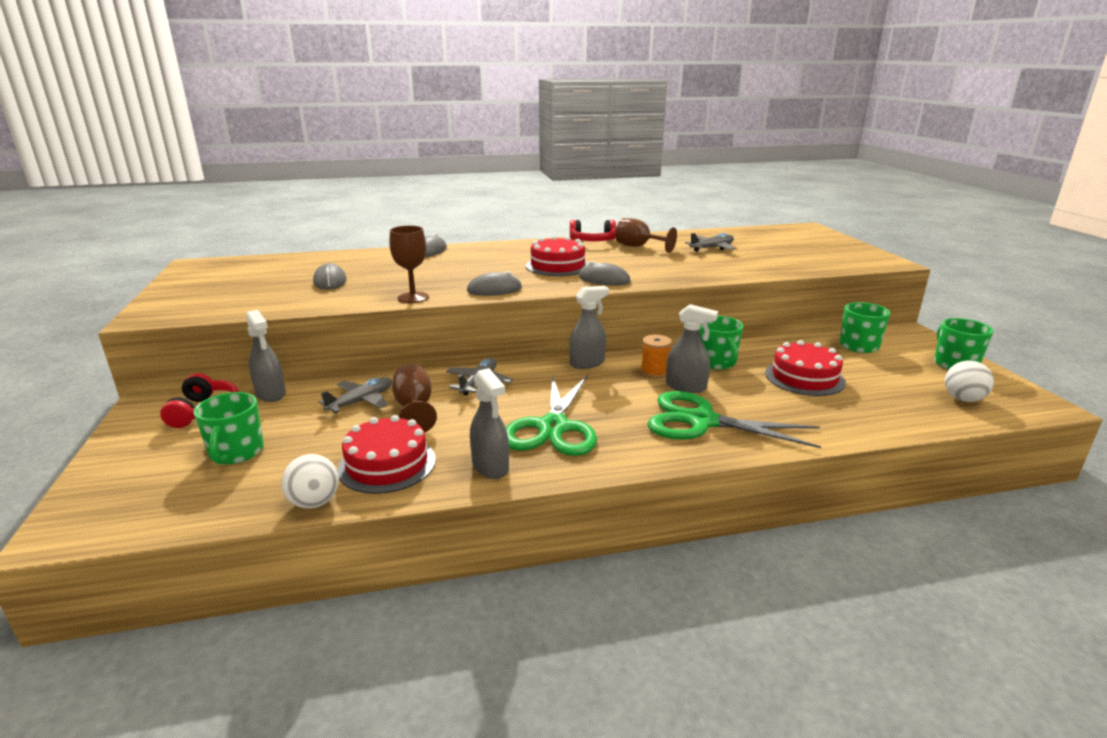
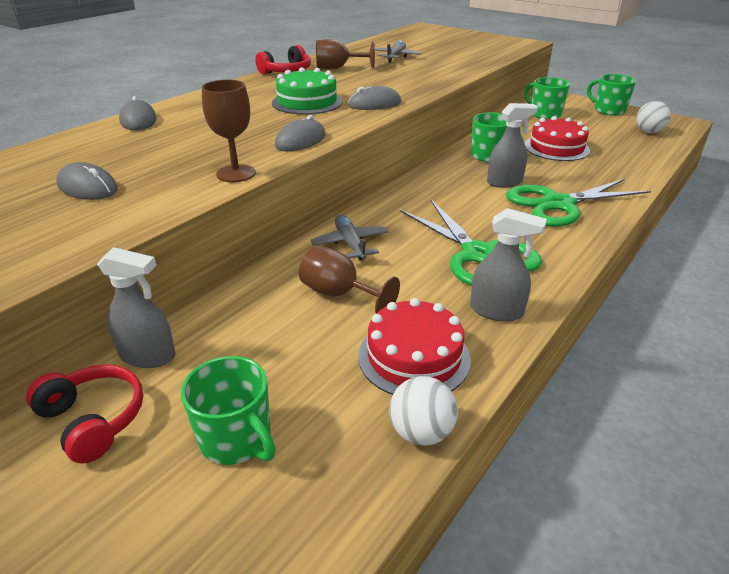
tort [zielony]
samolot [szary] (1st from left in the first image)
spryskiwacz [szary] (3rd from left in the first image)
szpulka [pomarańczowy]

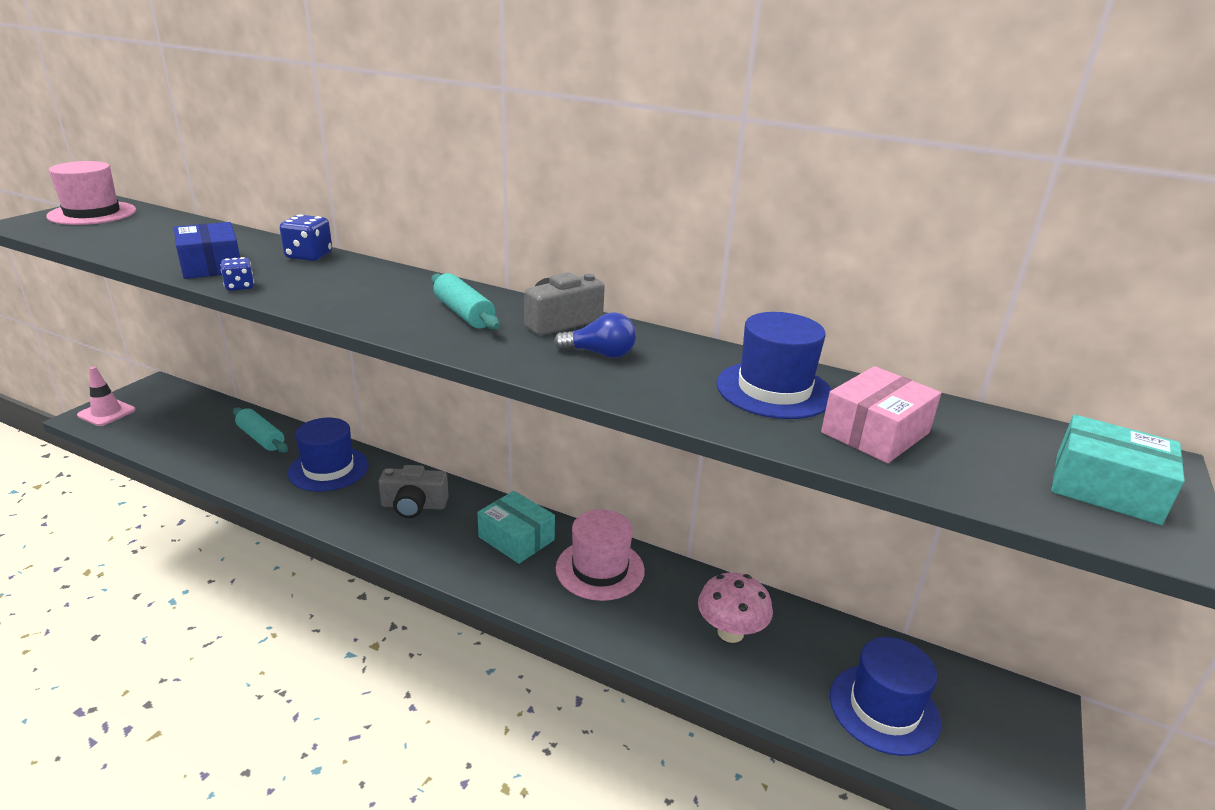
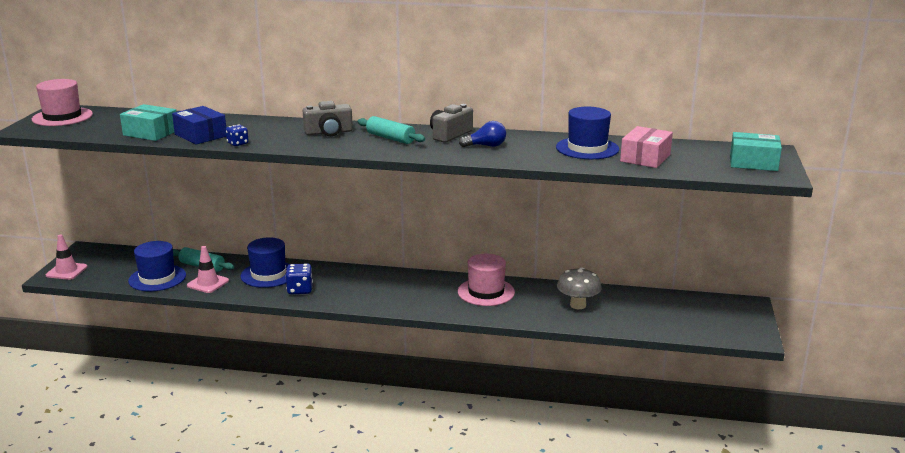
pudełko [turkusowy] (1st from left)
kapelusz [niebieski] (1st from left)
pachołek [różowy] (2nd from left)
kostka do gry [niebieski] (2nd from left)
aparat fotograficzny [szary] (1st from left)
grzyb [szary]

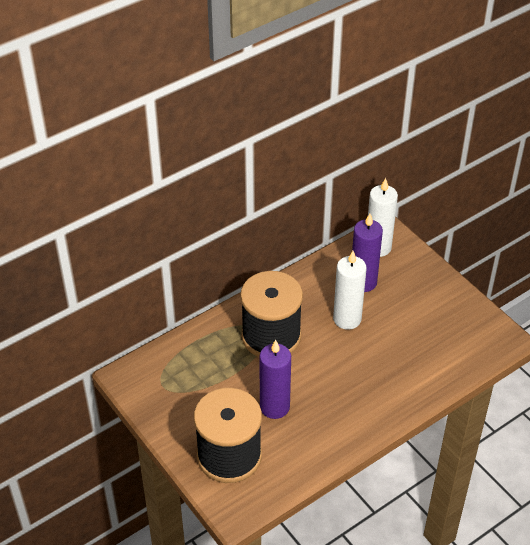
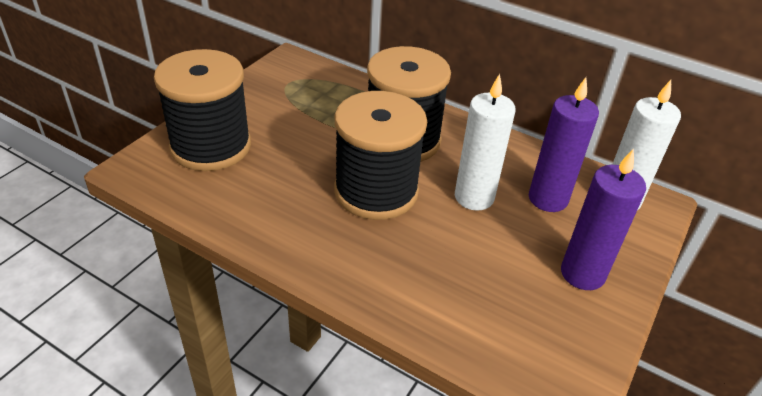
szpulka [czarny] (2nd from left)
świeca [fioletowy] (2nd from left)

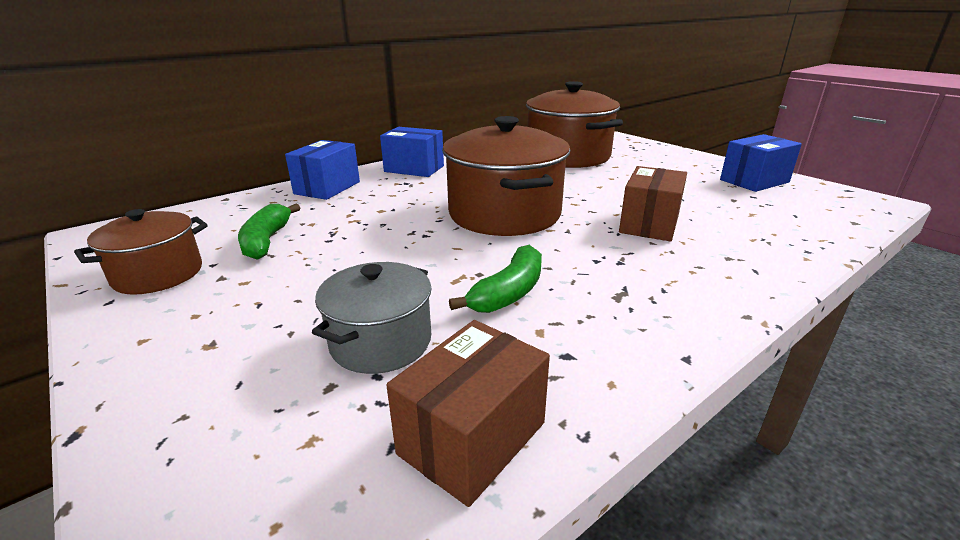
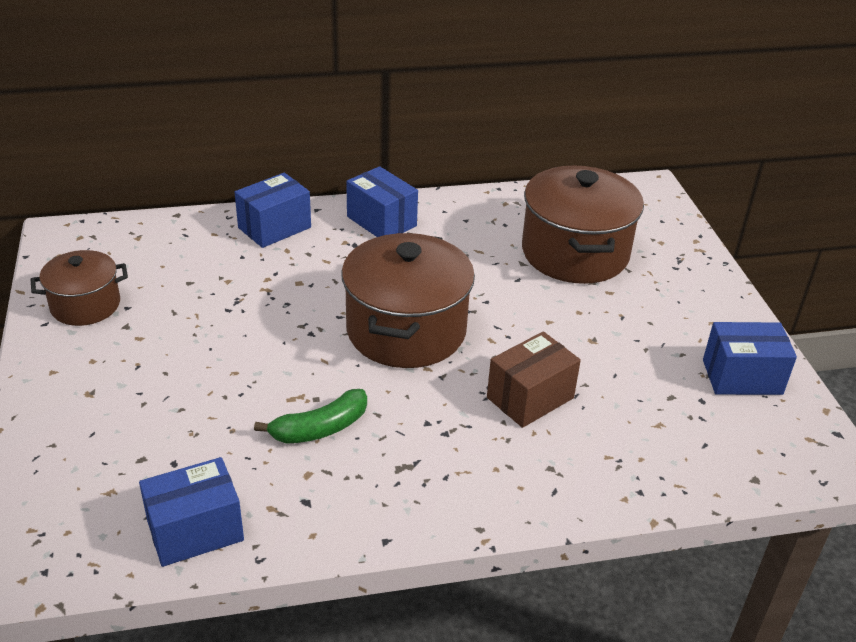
pudełko [niebieski] (1st from left)
banan [zielony] (1st from left in the first image)
garnek [szary]

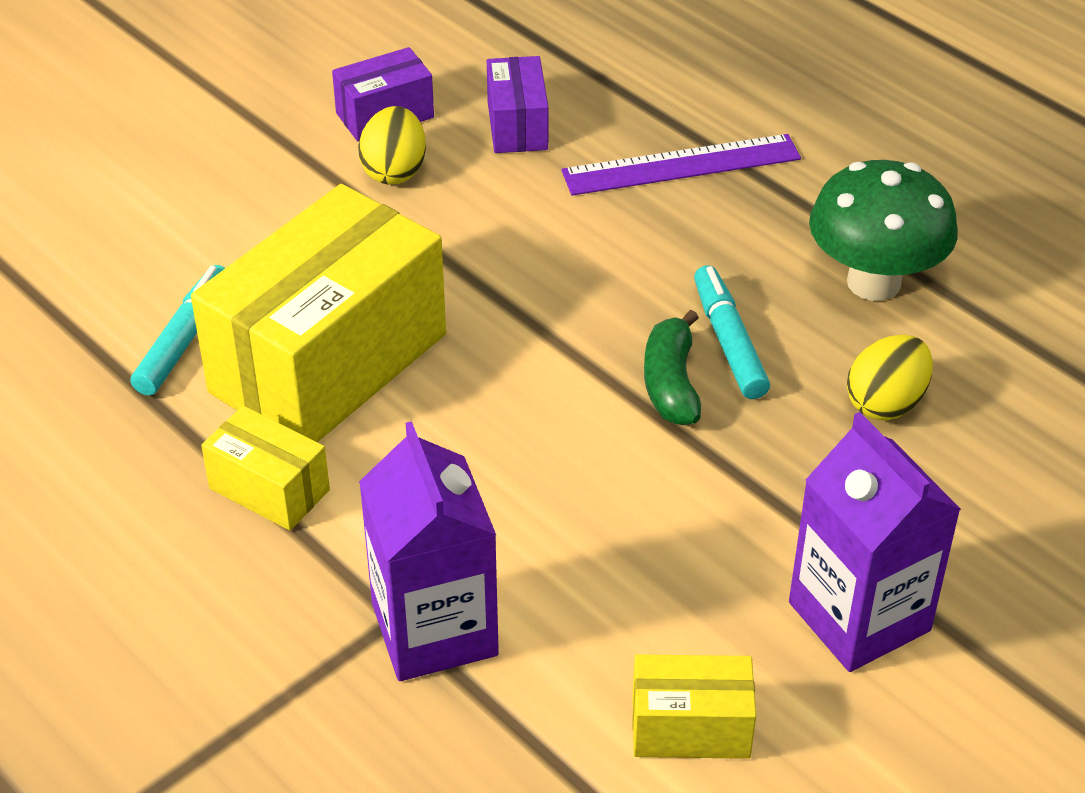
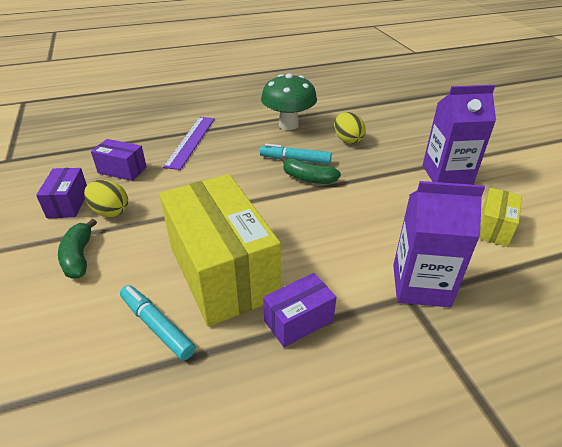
banan [zielony] (1st from left)
pudełko [fioletowy] (3rd from left)

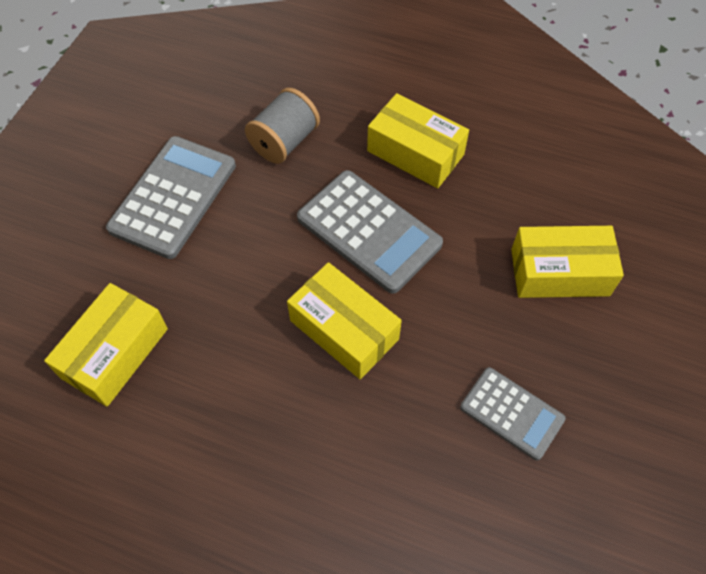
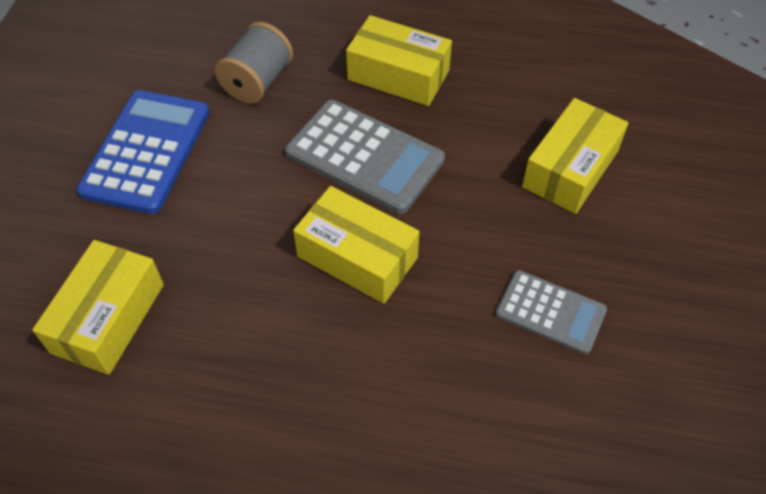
kalkulator [niebieski]
pudełko [żółty] (4th from left)

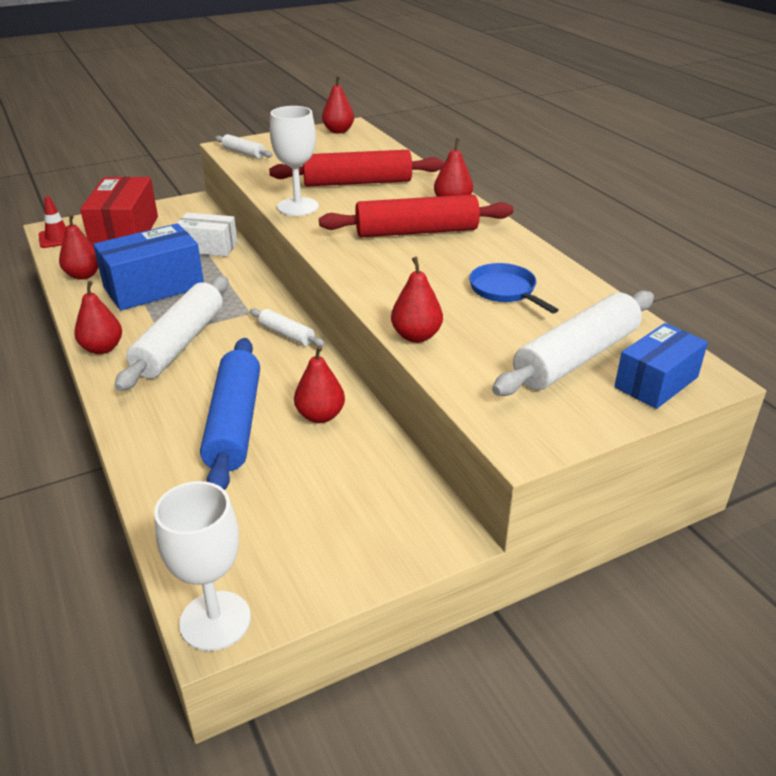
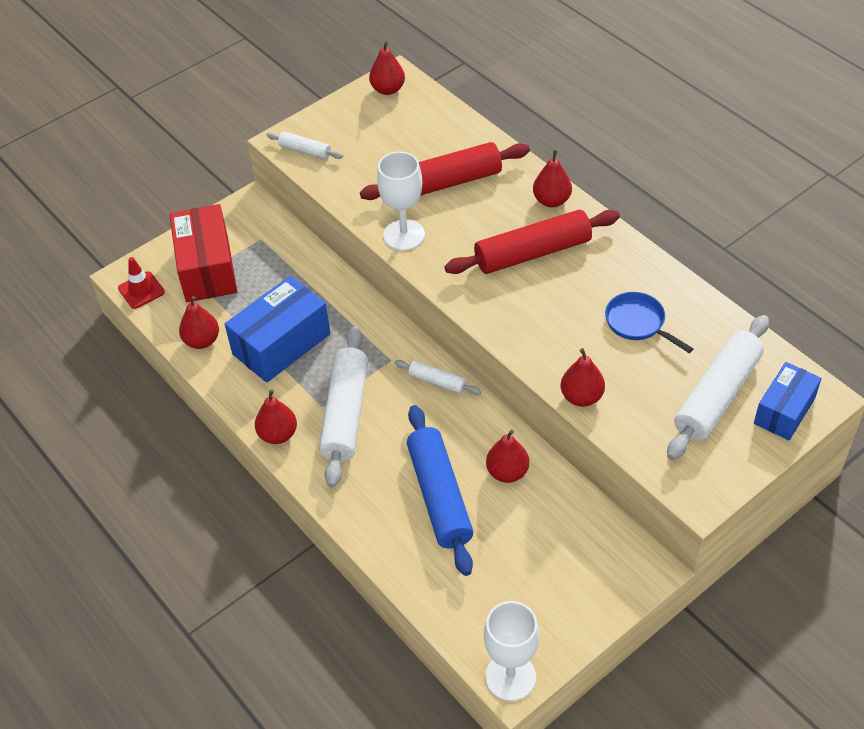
pudełko [biały]

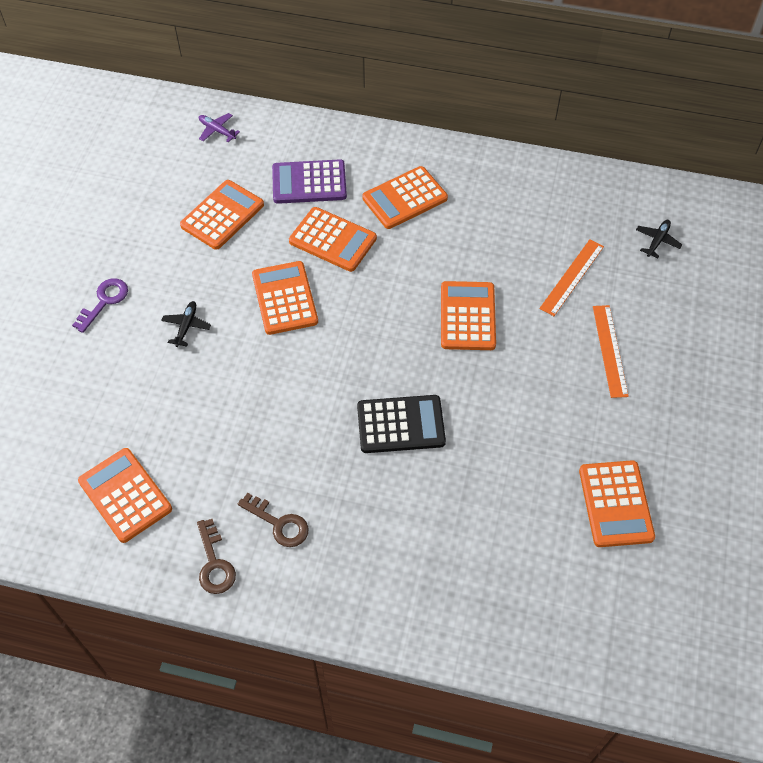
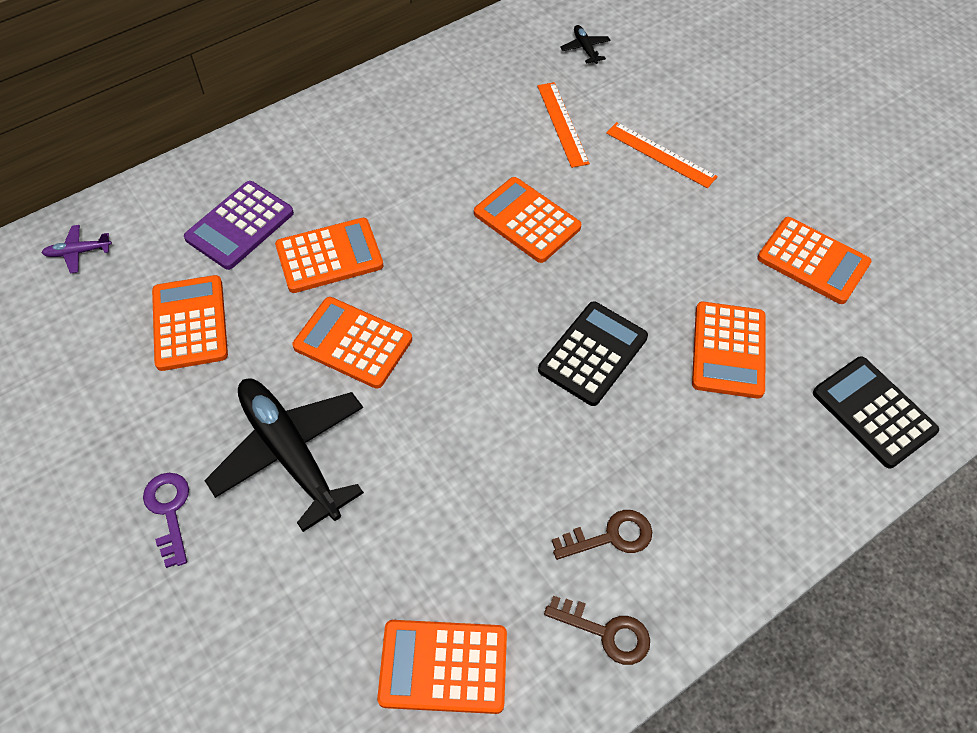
samolot [czarny] (1st from left)
kalkulator [pomarańczowy] (6th from left)
kalkulator [czarny] (2nd from left)

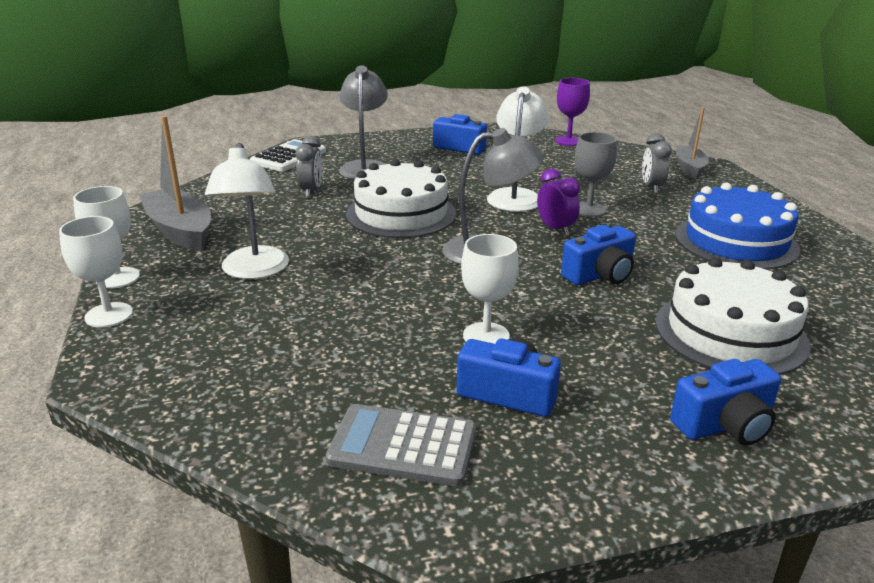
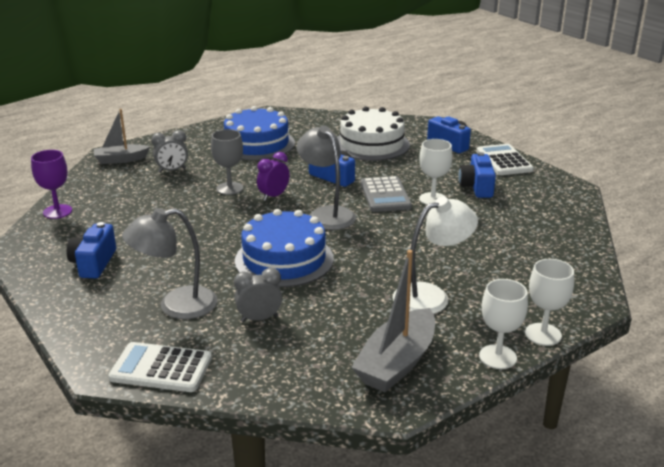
tort [niebieski] (2nd from left)
kalkulator [szary]
kalkulator [biały] (2nd from left)
lampka [biały] (2nd from left in the first image)

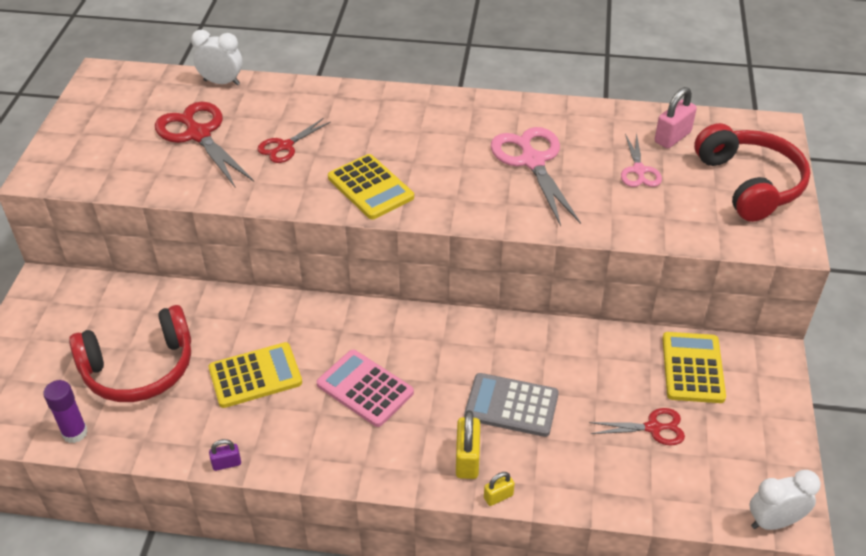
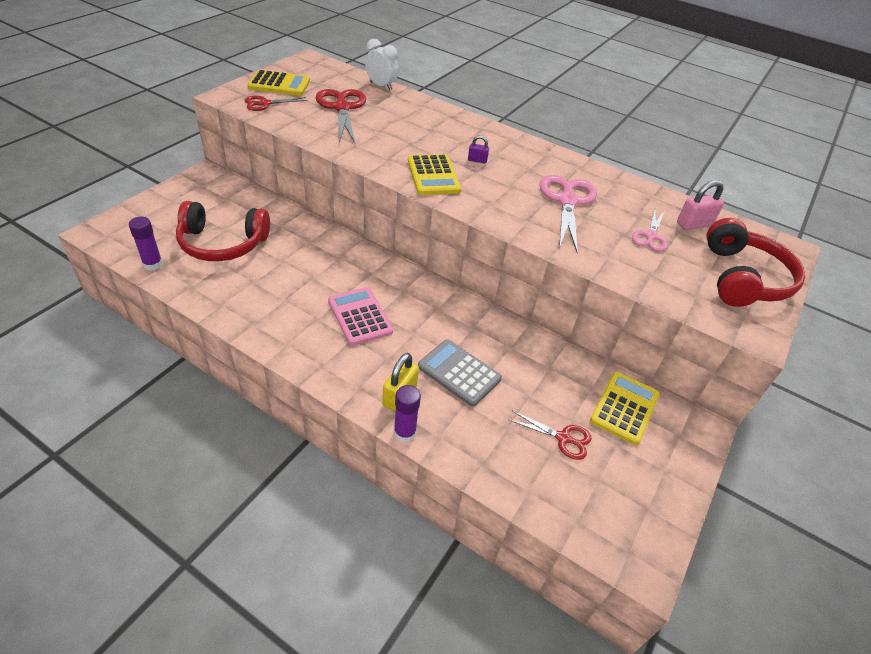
nożyczki [czerwony] (1st from left)
kalkulator [żółty] (1st from left)
klej w sztyfcie [fioletowy] (2nd from left)
kłódka [fioletowy]
budzik [biały] (2nd from left in the first image)

